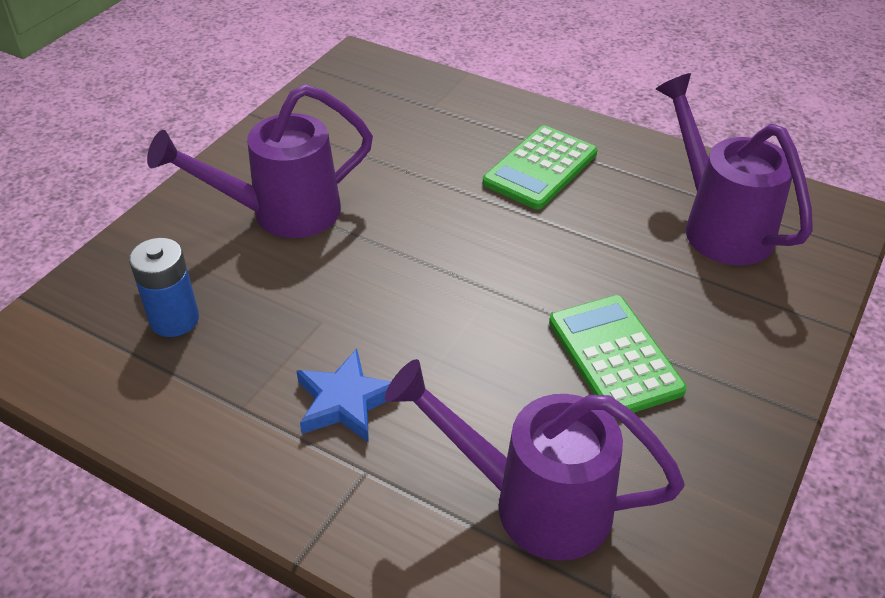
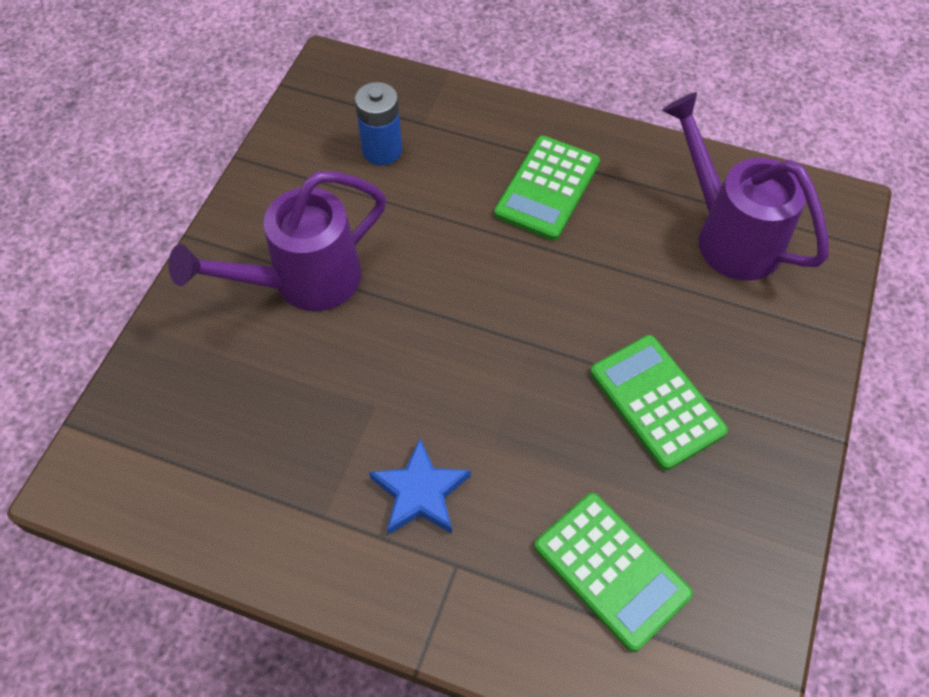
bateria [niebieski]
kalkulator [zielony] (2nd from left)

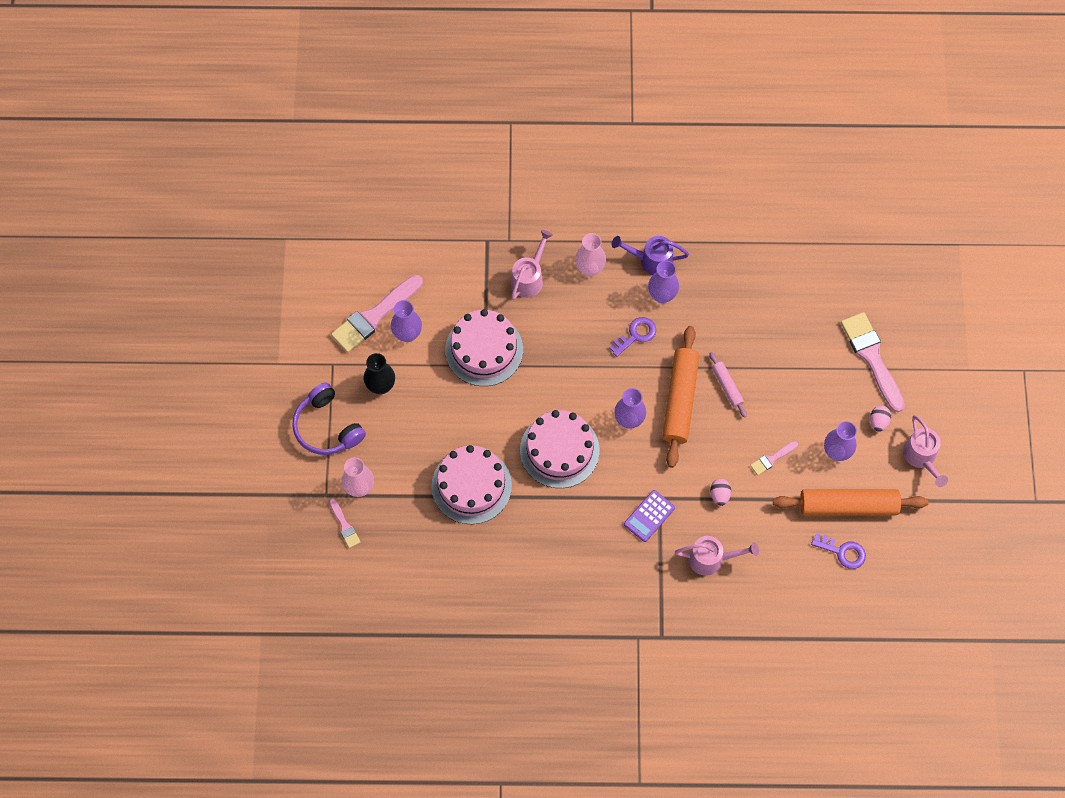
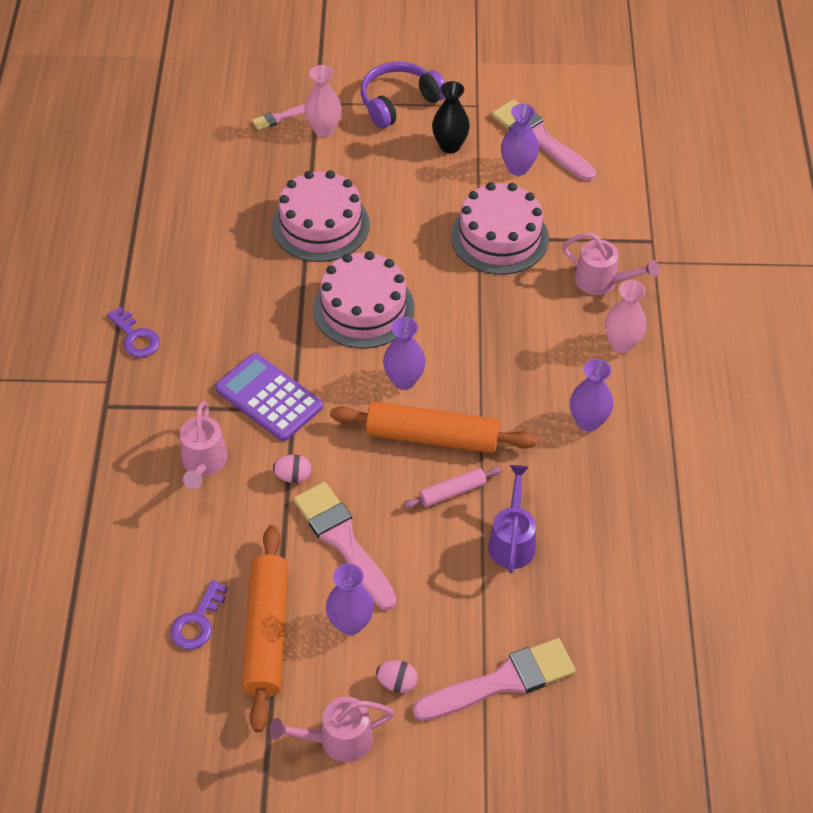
klucz [fioletowy] (1st from left)
kalkulator [fioletowy]
pędzel [różowy] (2nd from left)
konewka [fioletowy]

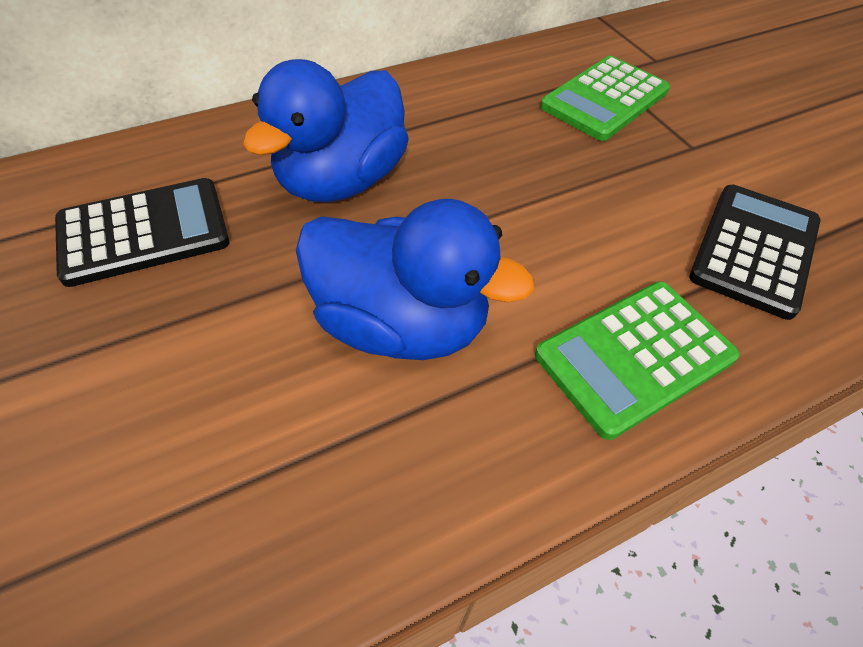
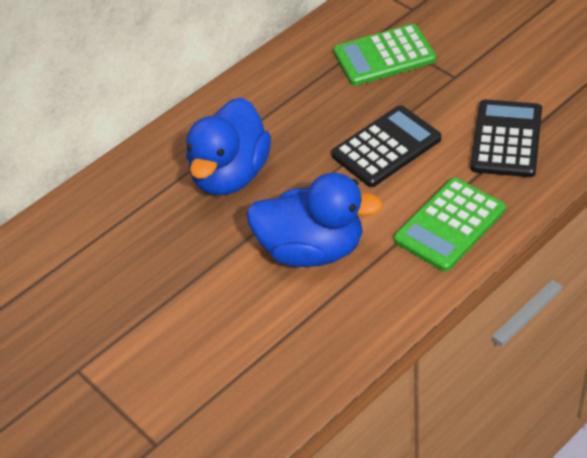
kalkulator [czarny] (1st from left)
kalkulator [zielony] (1st from left)

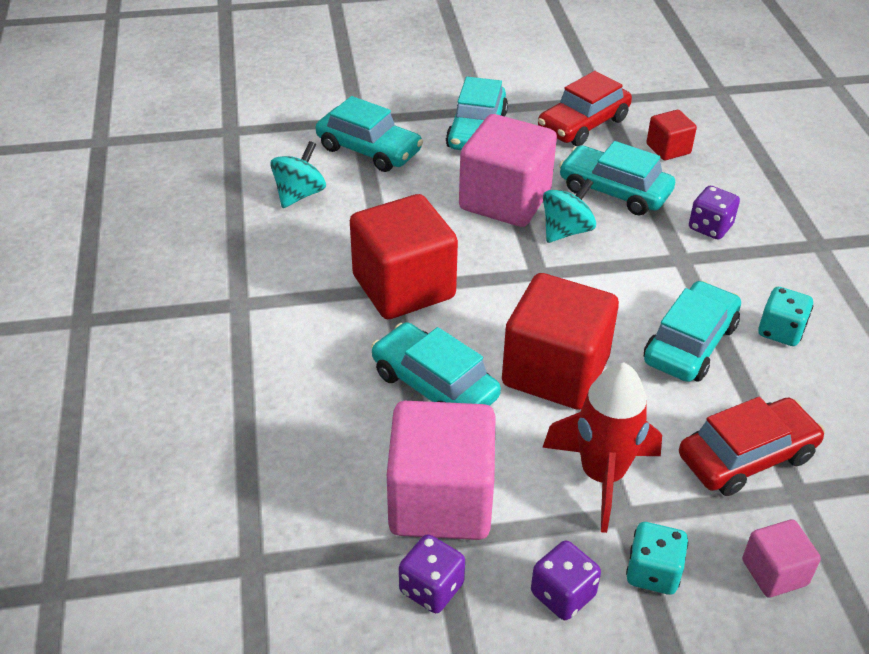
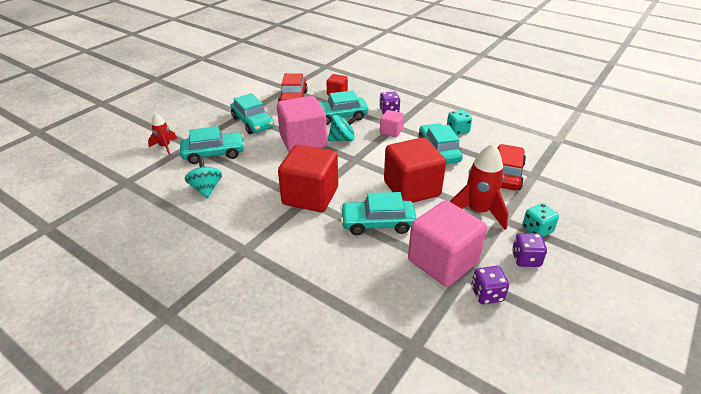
rakieta [czerwony] (1st from left)
bączek [turkusowy] (2nd from left)
sześcian [różowy] (2nd from left)

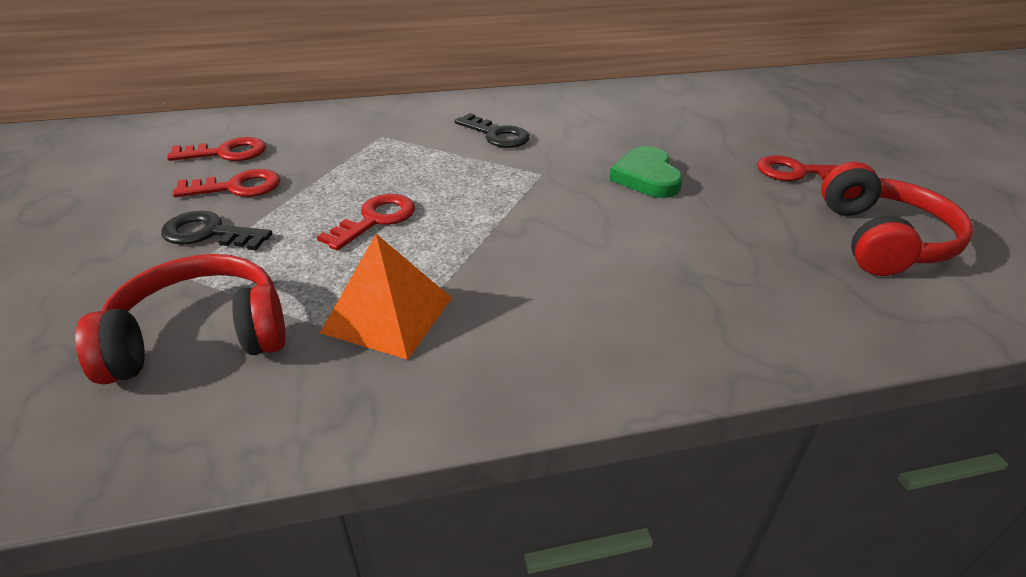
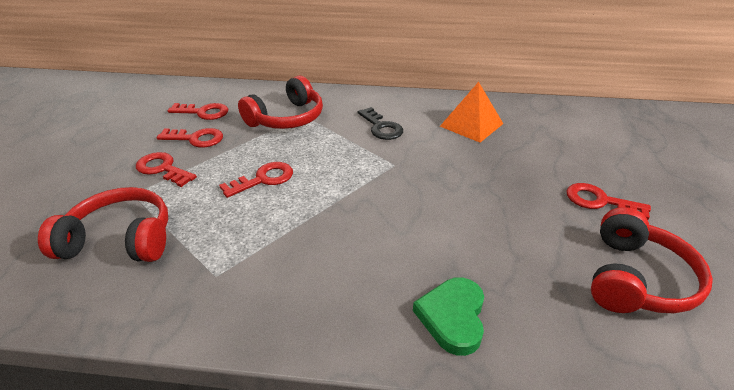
klucz [czerwony] (1st from left)
słuchawki [czerwony] (2nd from left)
serce [zielony]
piramida [pomarańczowy]

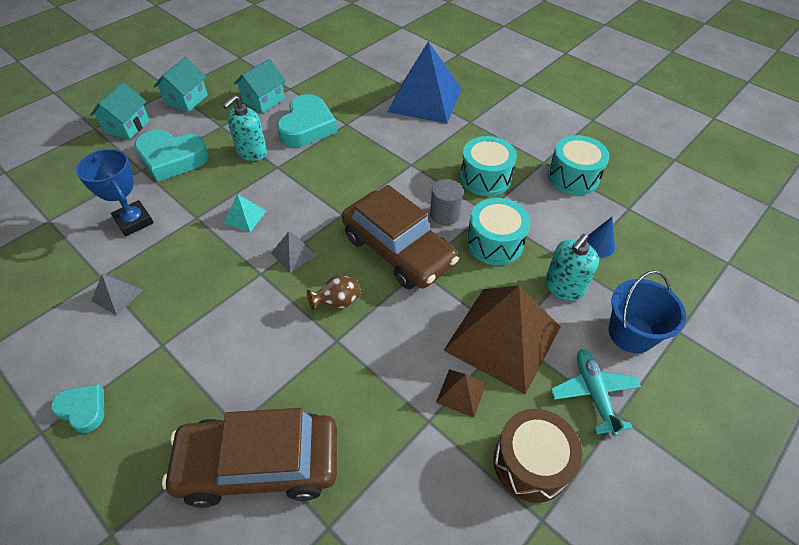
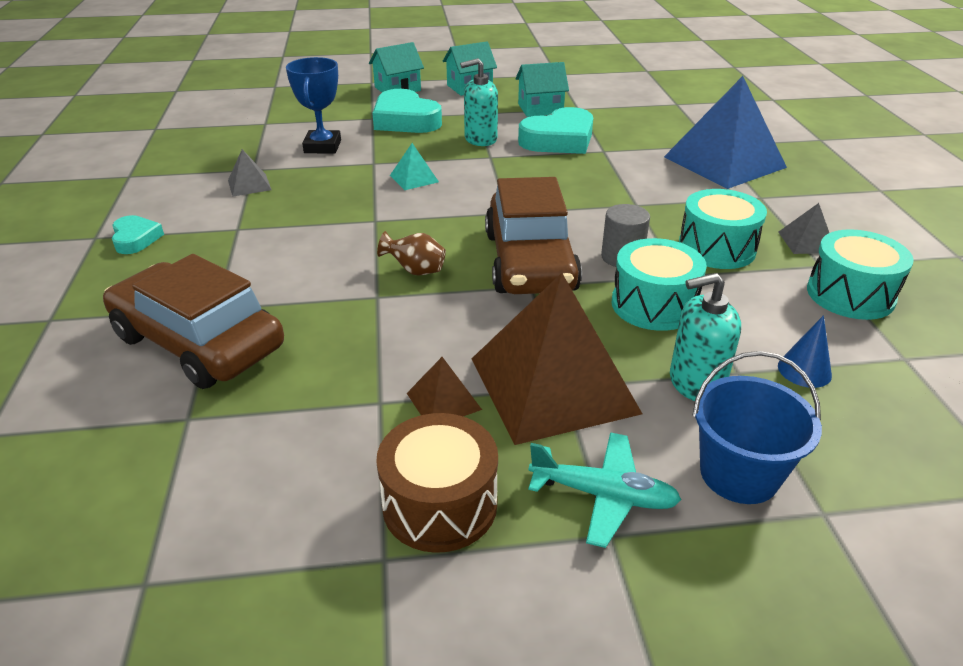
samolot [turkusowy]
piramida [szary] (2nd from left)

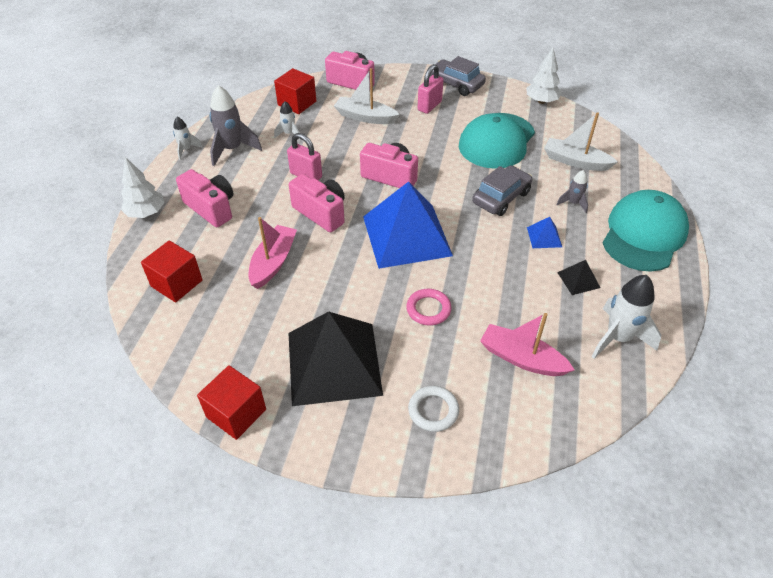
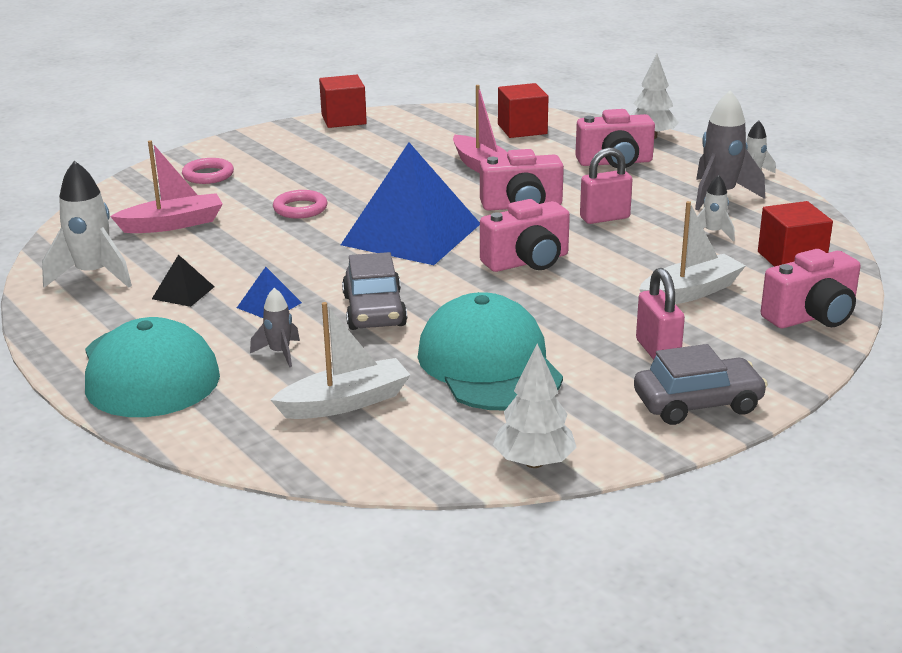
pierścień [różowy] (1st from left)
piramida [czarny] (1st from left in the first image)

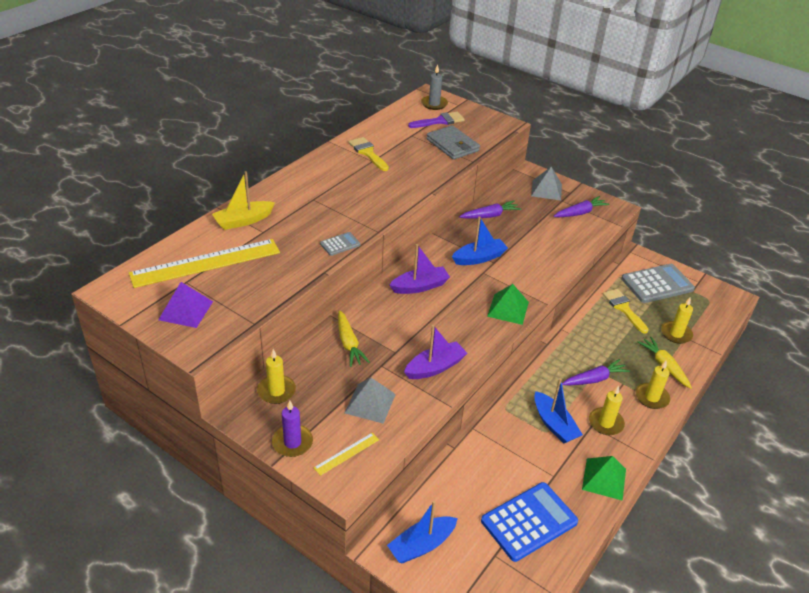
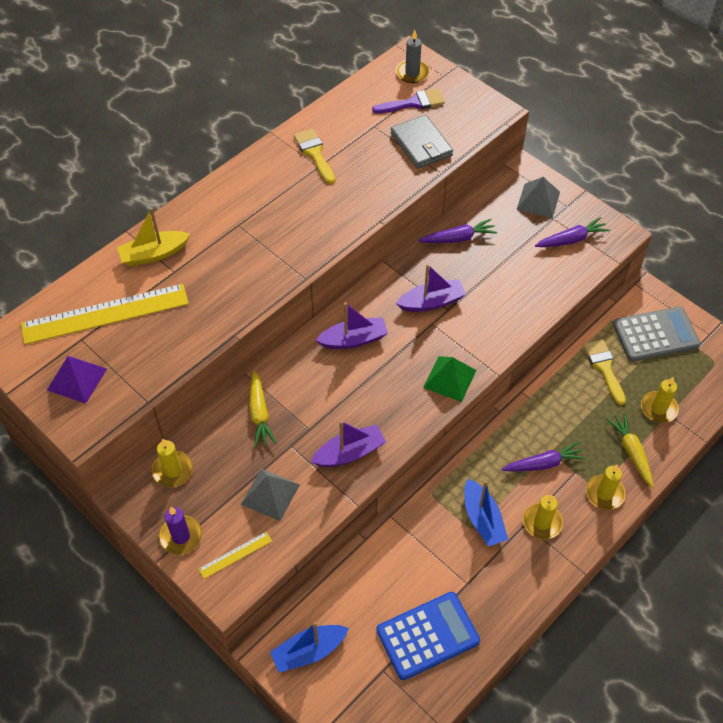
łódka [fioletowy] (3rd from left)
kalkulator [szary] (1st from left in the first image)
piramida [zielony] (2nd from left in the first image)

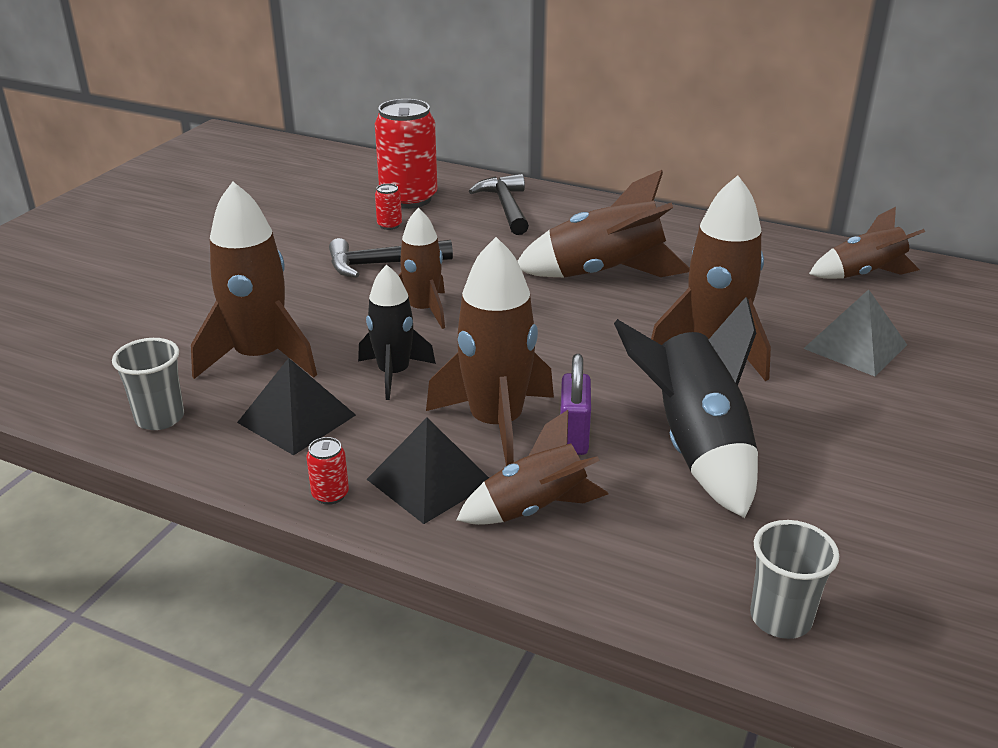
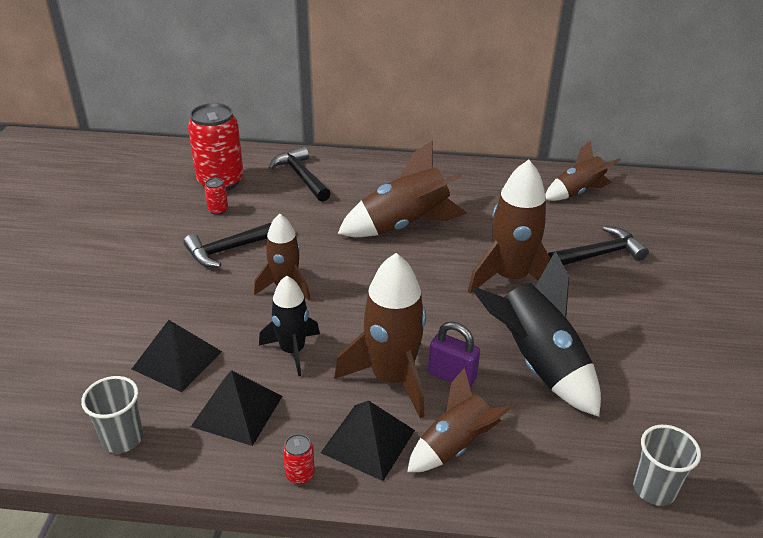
piramida [czarny] (1st from left)
kłódka [fioletowy]
młotek [czarny] (3rd from left)

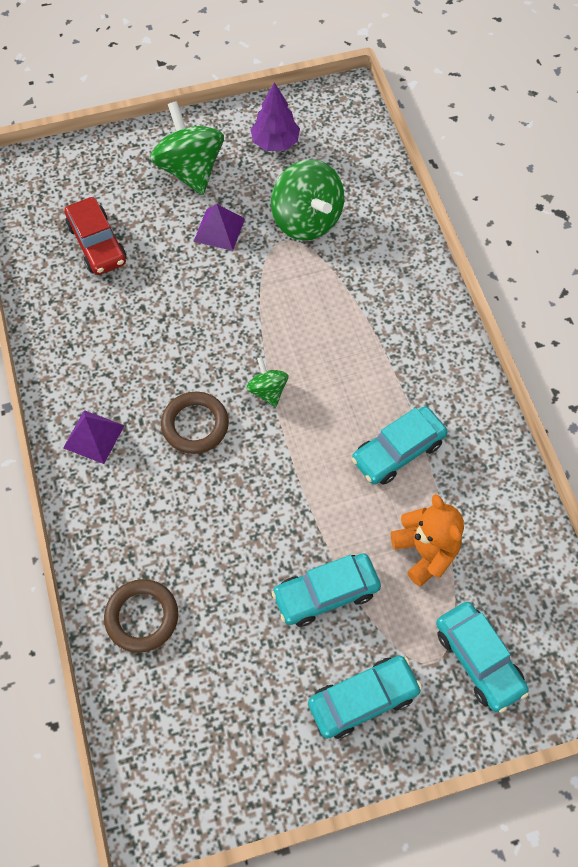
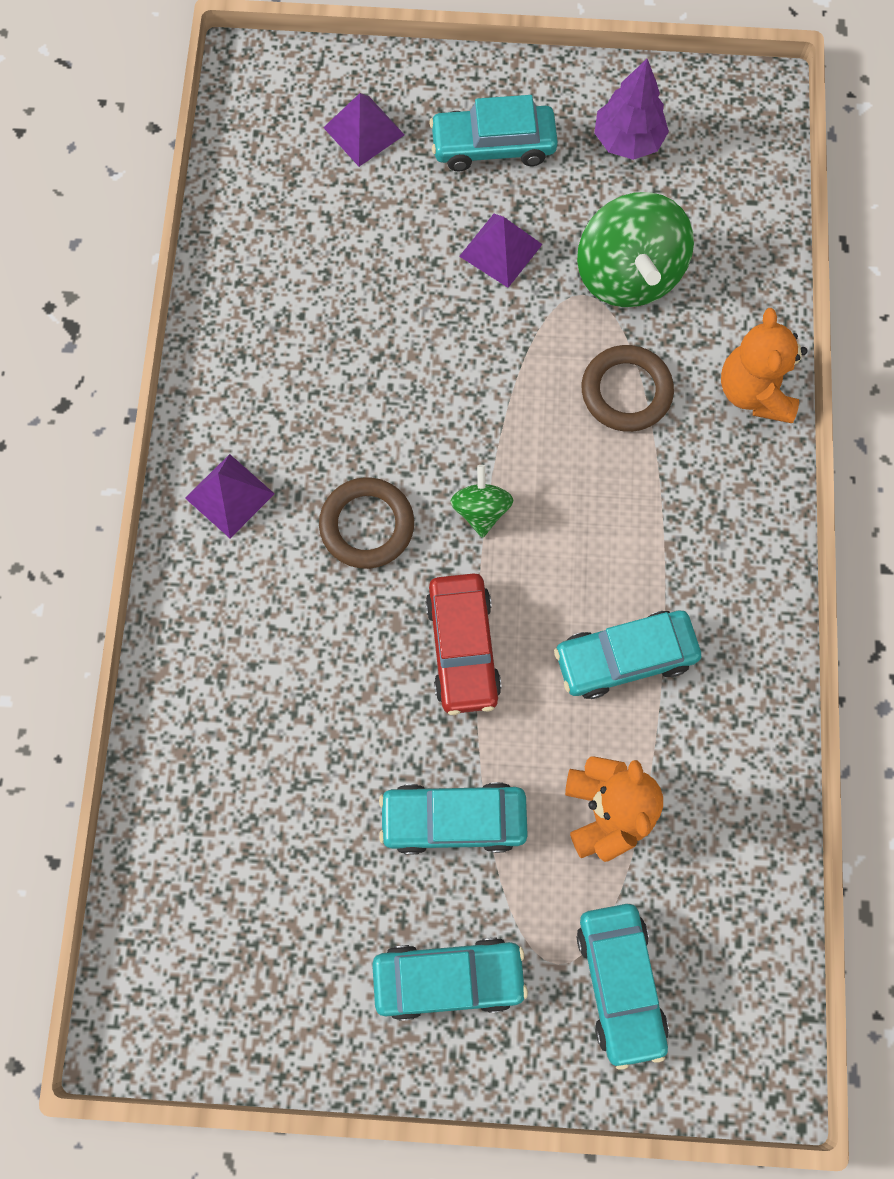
piramida [fioletowy] (2nd from left)
samochód [czerwony]
samochód [turkusowy] (3rd from left)
pierścień [brązowy] (2nd from left)
miś [pomarańczowy] (2nd from left)

